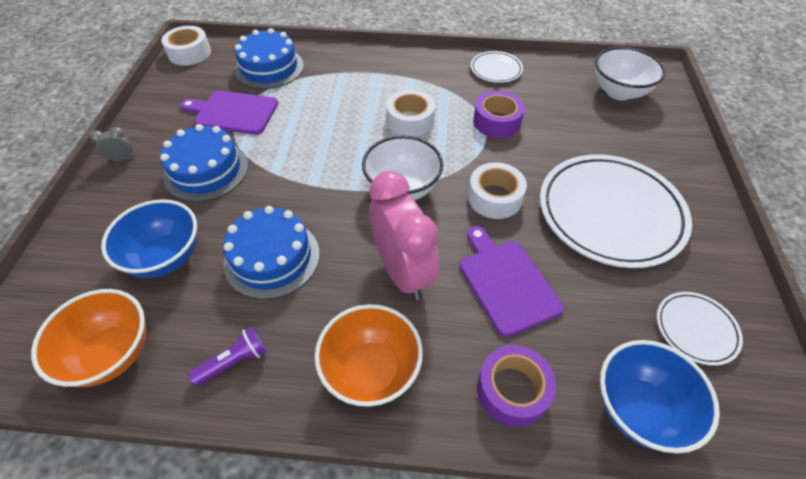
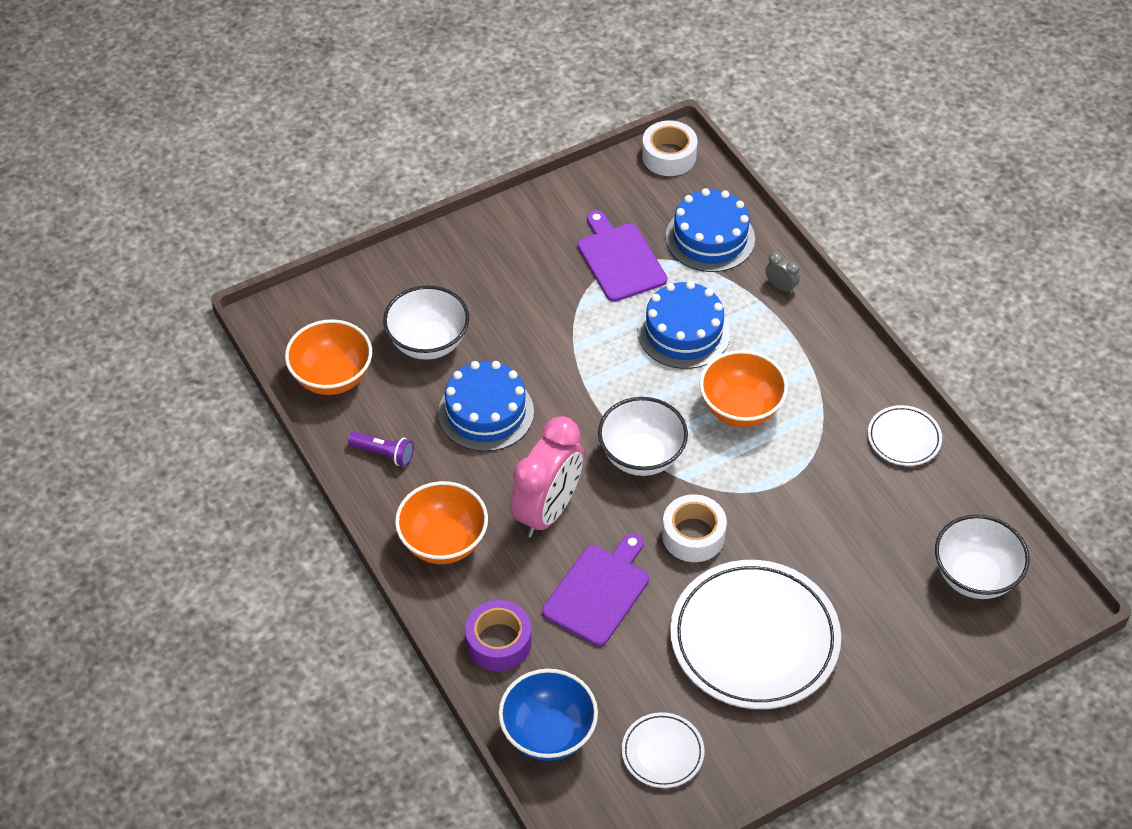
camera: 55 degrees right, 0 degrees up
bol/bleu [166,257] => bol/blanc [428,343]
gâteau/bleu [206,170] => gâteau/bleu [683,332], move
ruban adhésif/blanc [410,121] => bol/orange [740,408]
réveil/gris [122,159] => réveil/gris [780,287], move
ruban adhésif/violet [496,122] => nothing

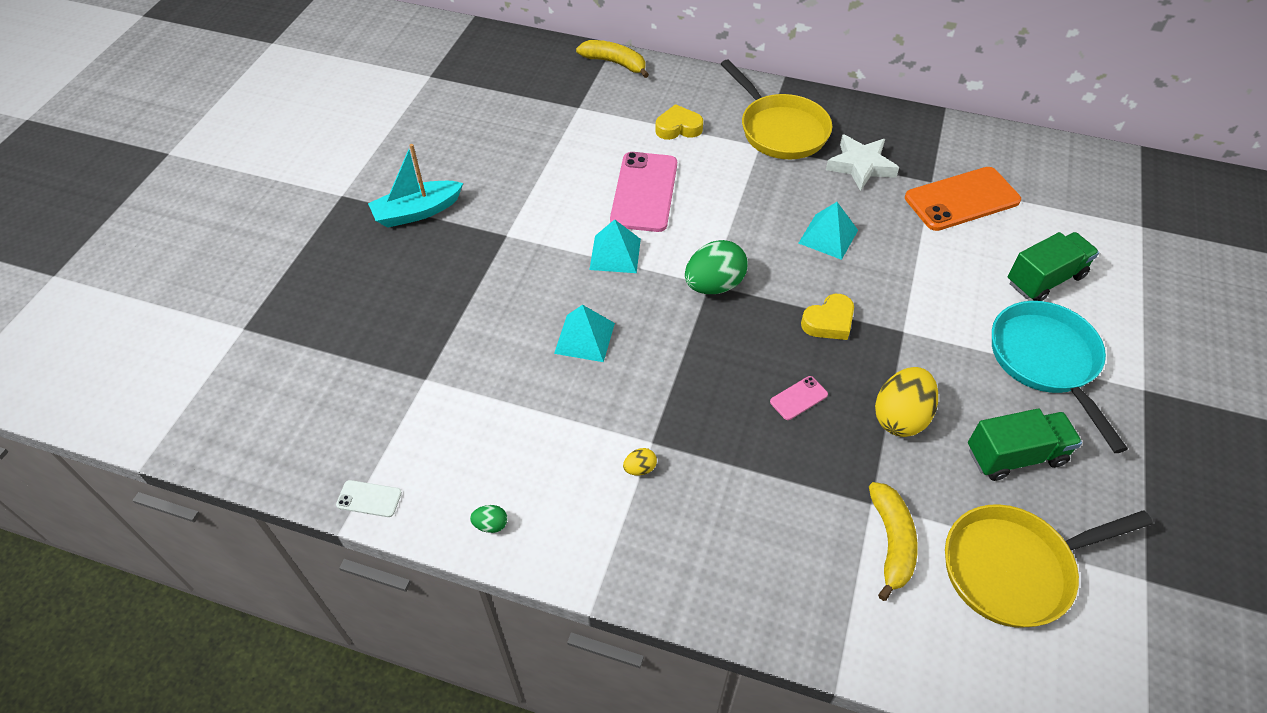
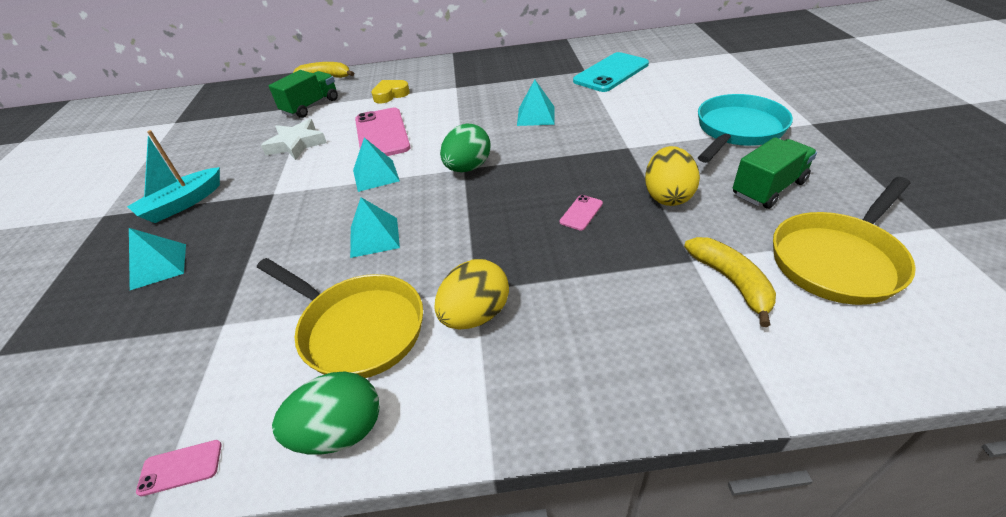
camera: 20 degrees left, 10 degrees down
nothing => pyramide/turquoise [159,266]
téléphone/blanc [369,499] => téléphone/rose [180,468]
poêle/jaune [780,129] => poêle/jaune [357,328], move
étoile/blanc [860,166] => étoile/blanc [296,144], move
camion/vert [1045,279] => camion/vert [311,106], move
œuf/vert [491,525] => œuf/vert [340,432], x2.24
œuf/jaune [640,468] => œuf/jaune [475,315], x2.24
téléphone/orange [962,199] => téléphone/turquoise [611,73]
poêle/turquoise [1046,361] => poêle/turquoise [737,131], 75 degrees clockwise
cœur/jaune [829,322] => nothing

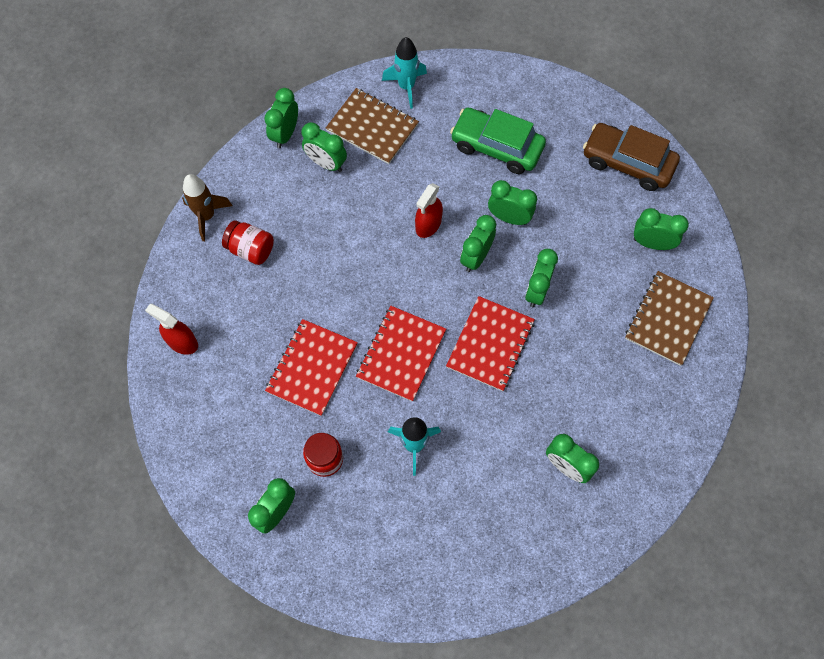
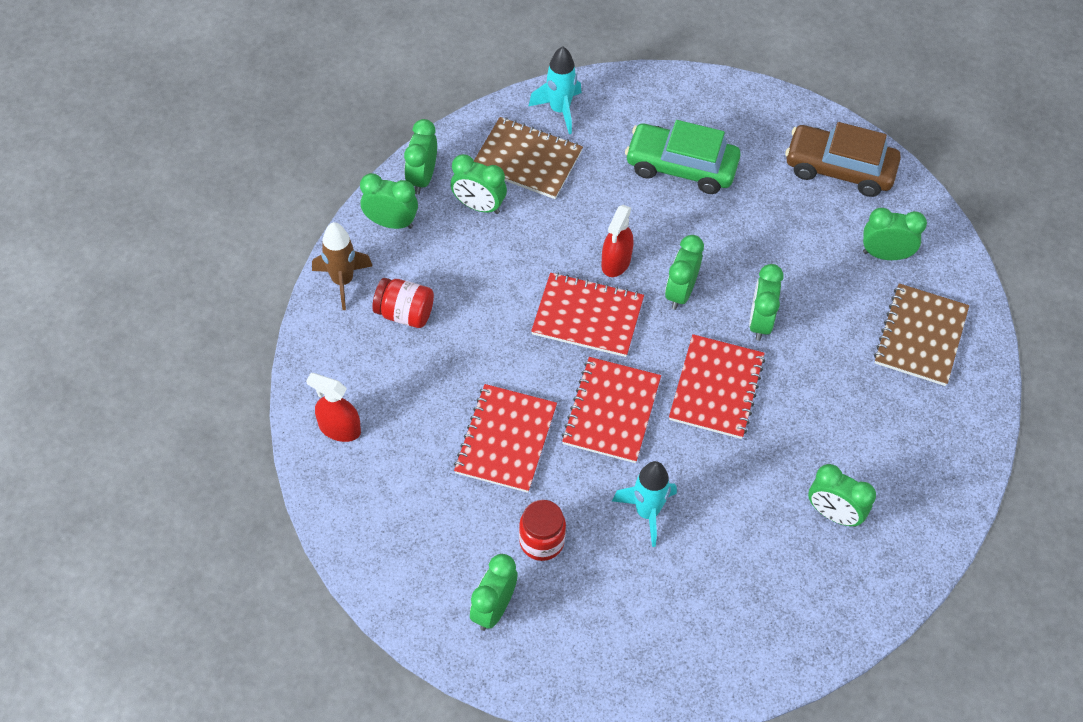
camera: 10 degrees left, 10 degrees down
réveil/vert [509,218] => réveil/vert [391,223], move
nothing => carnet/rouge [587,316]

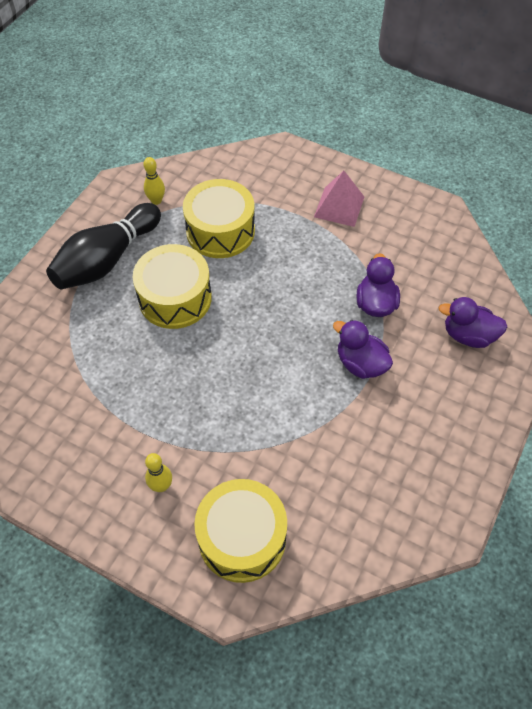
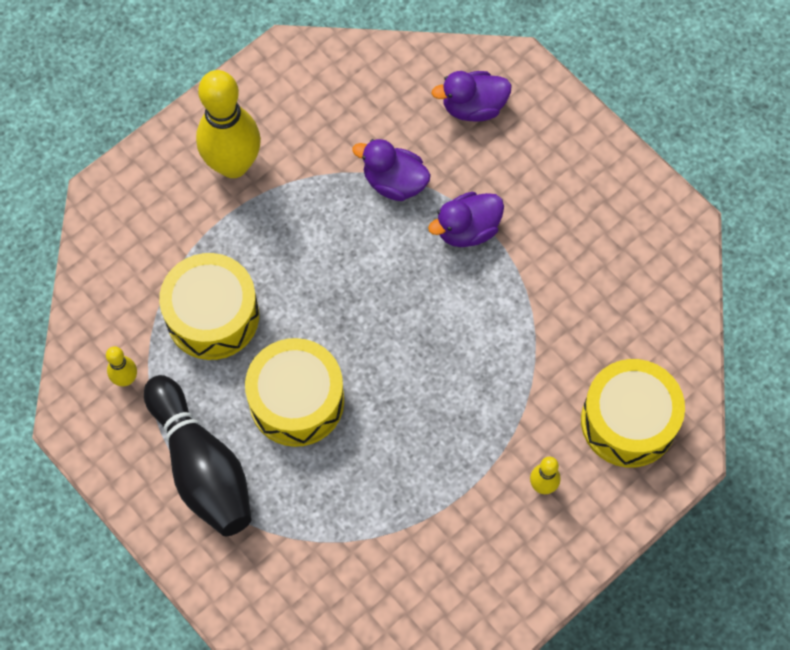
camera: 70 degrees left, 10 degrees up
pyramide/rose [339,206] => quille/jaune [233,164]
canard/violet [468,335] => canard/violet [473,107], 45 degrees clockwise

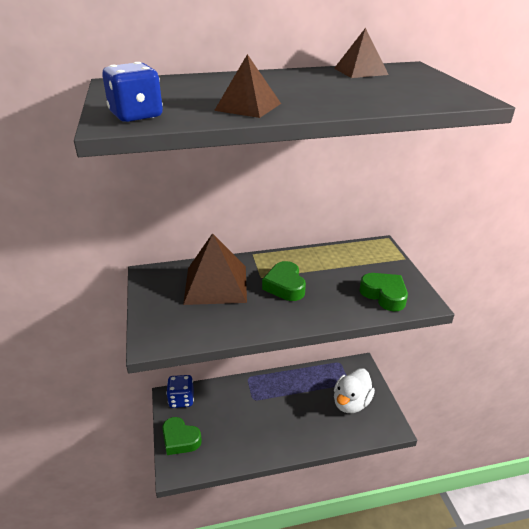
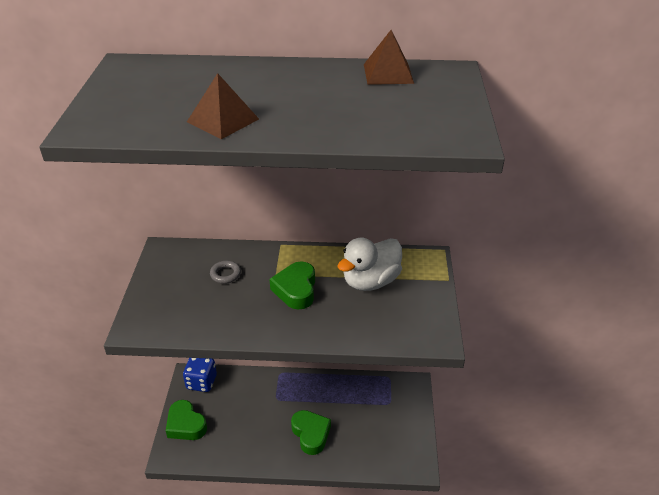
camera: 15 degrees right, 5 degrees up
pyramide/marron [216,284] => anneau/gris [225,274]
cœur/vert [384,295] => cœur/vert [311,434], move
canard/blanc [351,403] => canard/blanc [370,281], move
dé/bleu [136,116] => nothing

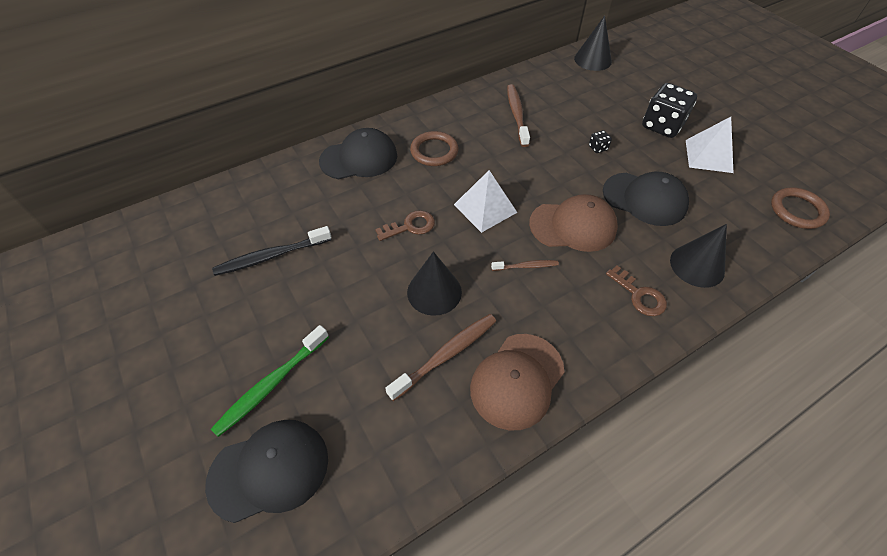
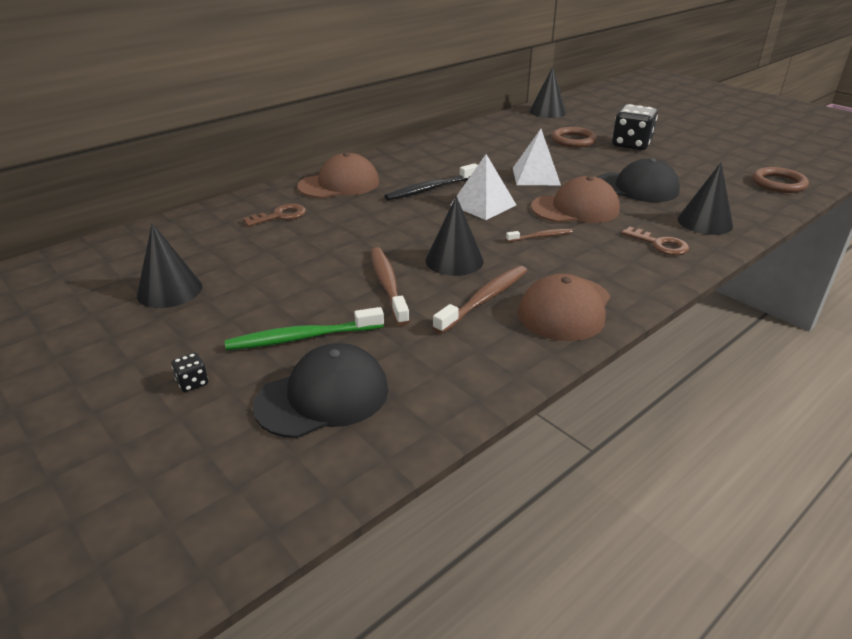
camera: 10 degrees left, 20 degrees down
nothing => cône/noir [169,290]
dé/noir [598,148] => dé/noir [192,383], move
brosse à dents/vert [271,384] => brosse à dents/vert [302,338], 45 degrees clockwise
clé/marron [410,226] => clé/marron [280,216], move
casquette/noir [359,158] => casquette/marron [339,184]
brosse à dents/marron [516,115] => brosse à dents/marron [387,285], move
brosse à dents/noir [271,256] => brosse à dents/noir [430,189], move
pyramide/blanc [708,156] => pyramide/blanc [536,176], move
anneau/marron [434,151] => anneau/marron [573,140], move

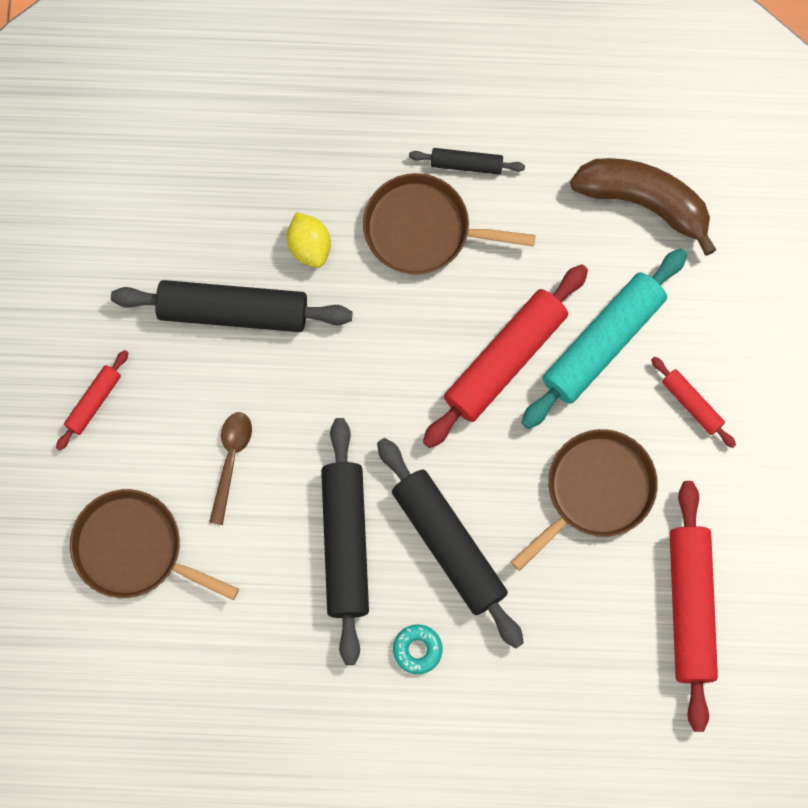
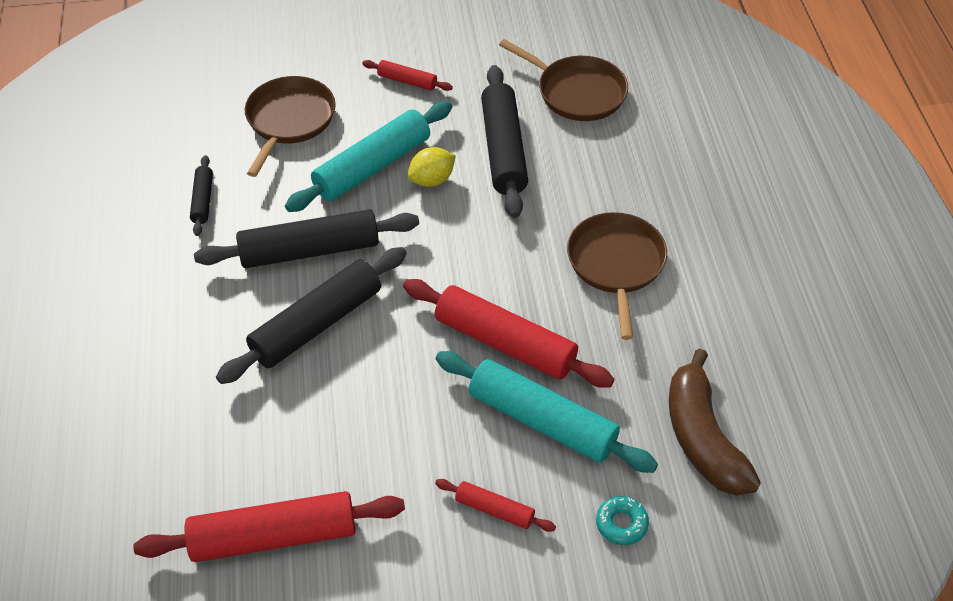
camera: 80 degrees right, 25 degrees down
rouleau à pâtisserie/noir [466,164] => rouleau à pâtisserie/noir [203,200], move
cuillère/marron [230,461] => rouleau à pâtisserie/turquoise [372,167]
citron/jaune [309,246] => citron/jaune [432,180], move
rouleau à pâtisserie/rouge [691,404] => rouleau à pâtisserie/rouge [494,510], 75 degrees clockwise
poêle/marron [595,490] => poêle/marron [577,92], move
beignet/turquoise [417,650] => beignet/turquoise [621,524], move
banane/marron [644,202] => banane/marron [702,438], 150 degrees clockwise

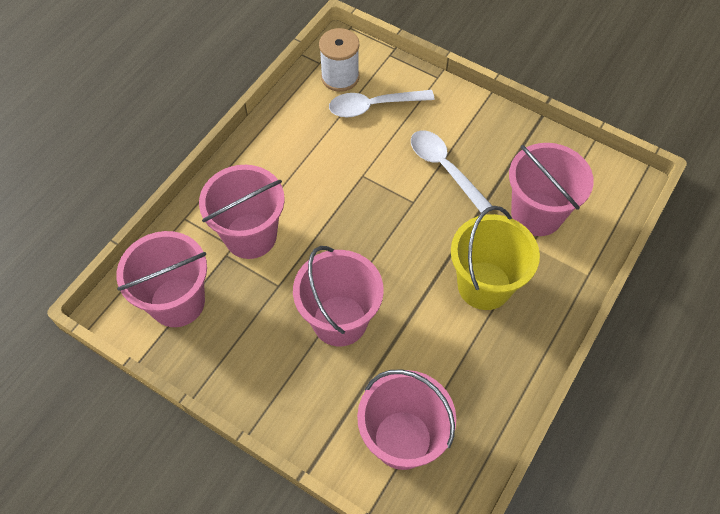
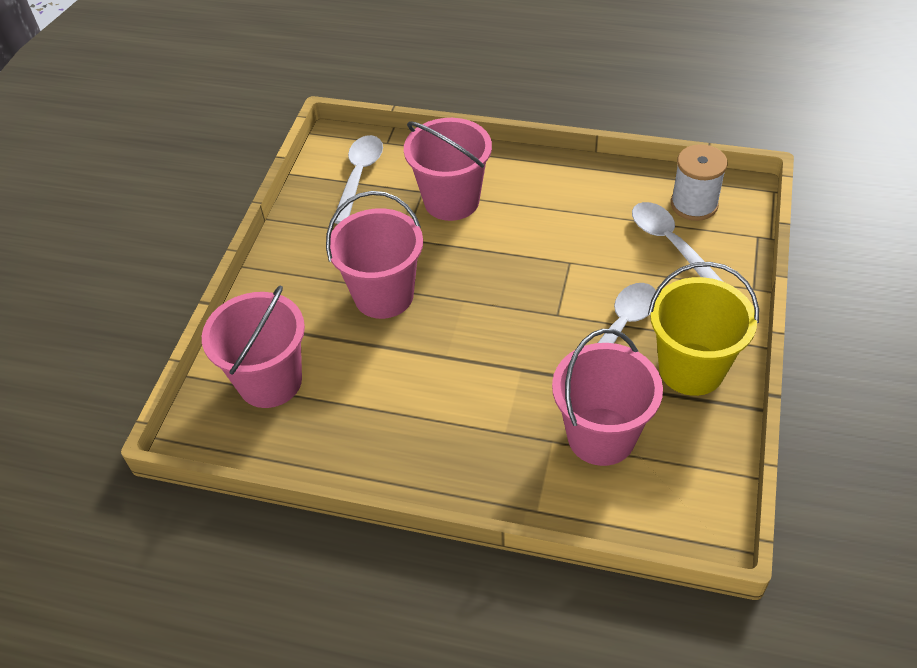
camera: 75 degrees right, 10 degrees down
seau/rose [177,302] => cuillère/blanc [359,177]
seau/jaune [484,285] => seau/jaune [691,369], move

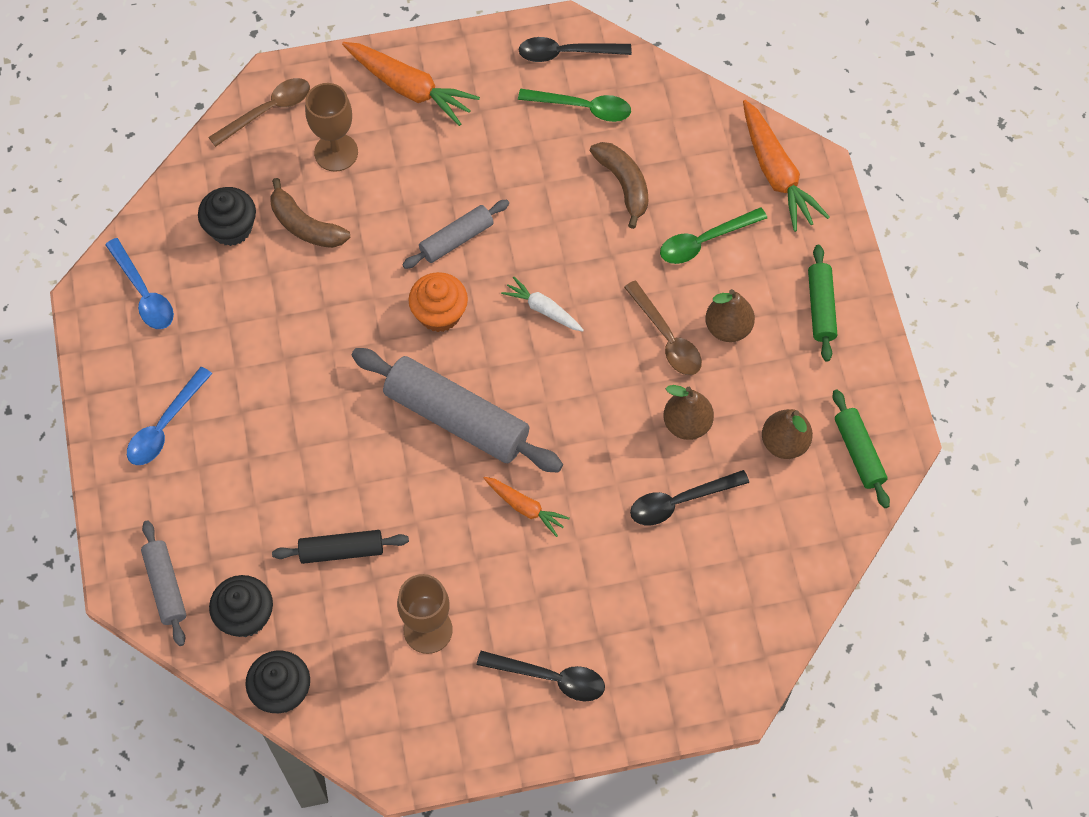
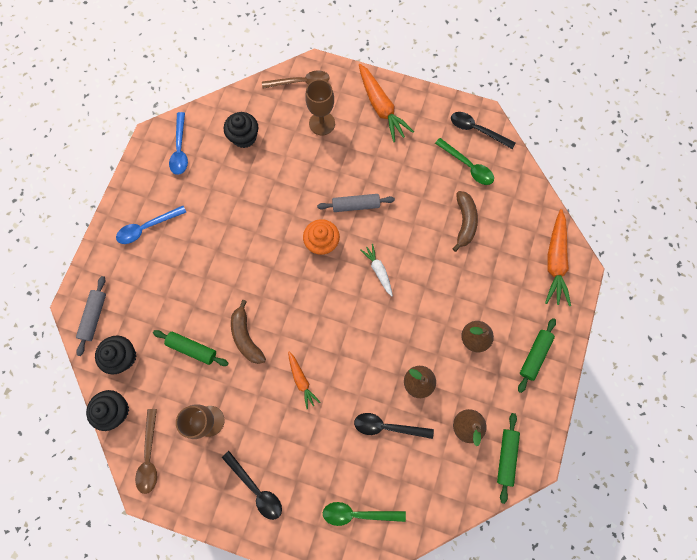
camera: 30 degrees right, 10 degrees up
cuillère/marron [666,337] => cuillère/marron [149,456], move
rouleau à pâtisserie/noir [341,550] => rouleau à pâtisserie/vert [192,348]
banane/marron [305,226] => banane/marron [246,337], move
cuillère/vert [705,241] => cuillère/vert [357,513], move
rouleau à pâtisserie/gris [457,418] => nothing

